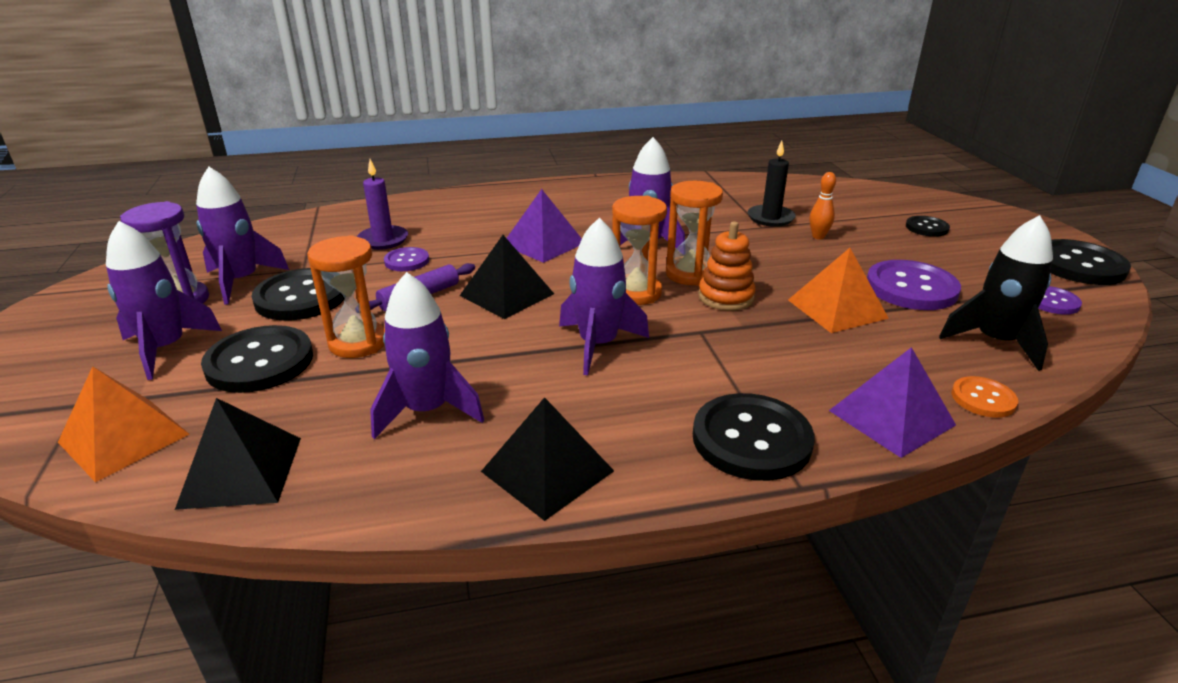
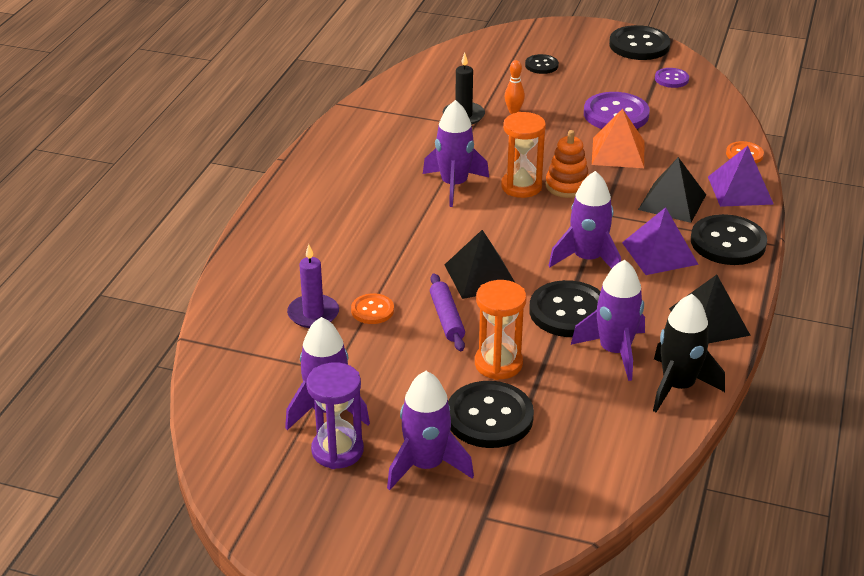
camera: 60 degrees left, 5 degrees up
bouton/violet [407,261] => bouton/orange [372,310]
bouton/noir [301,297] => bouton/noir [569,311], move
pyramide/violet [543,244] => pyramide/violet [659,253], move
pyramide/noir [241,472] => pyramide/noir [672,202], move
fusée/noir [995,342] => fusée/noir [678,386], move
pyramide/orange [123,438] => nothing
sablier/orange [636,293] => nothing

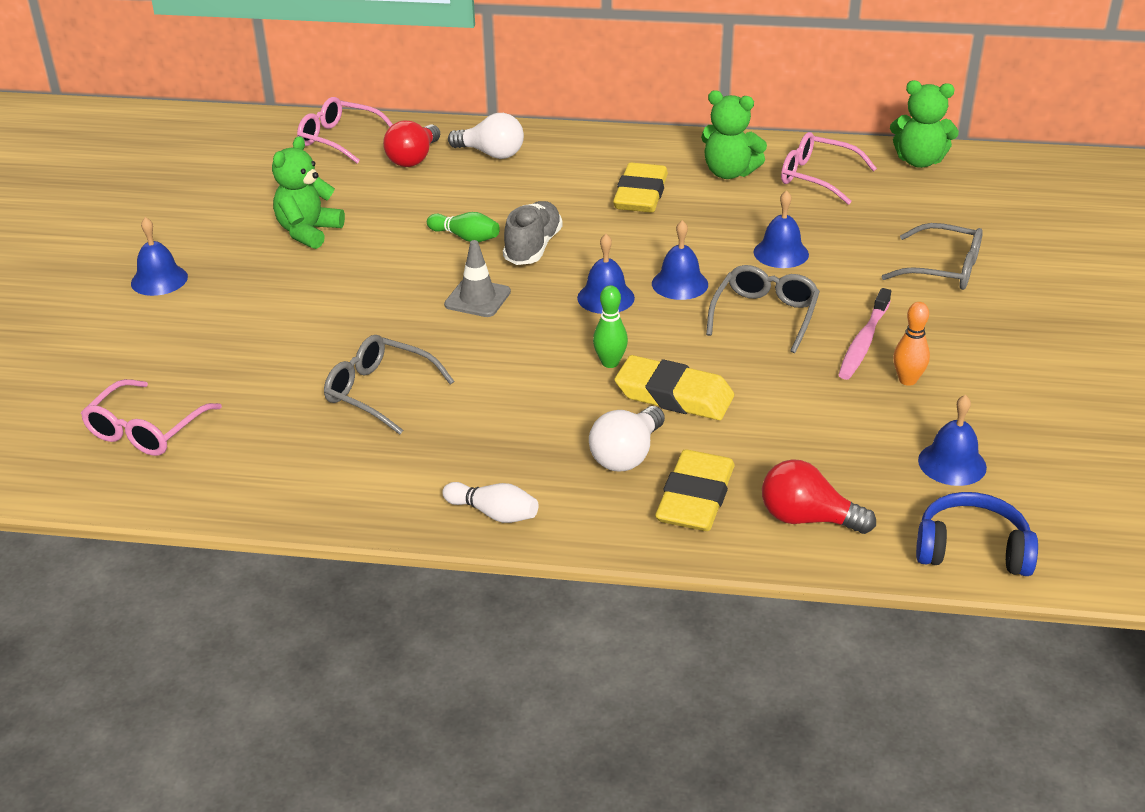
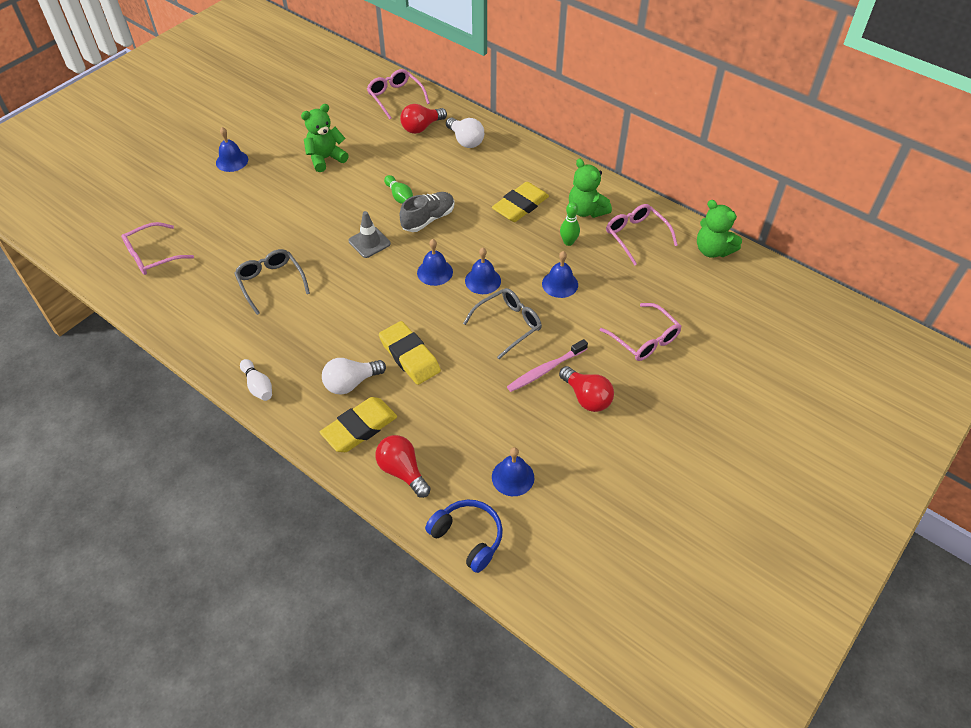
camera: 30 degrees right, 15 degrees up
nothing => ampoule/rouge [586,397]
quille/vert [610,363] => quille/vert [568,242], move
lunettes/gris [944,269] => lunettes/rose [645,340]
quille/orange [907,380] => nothing

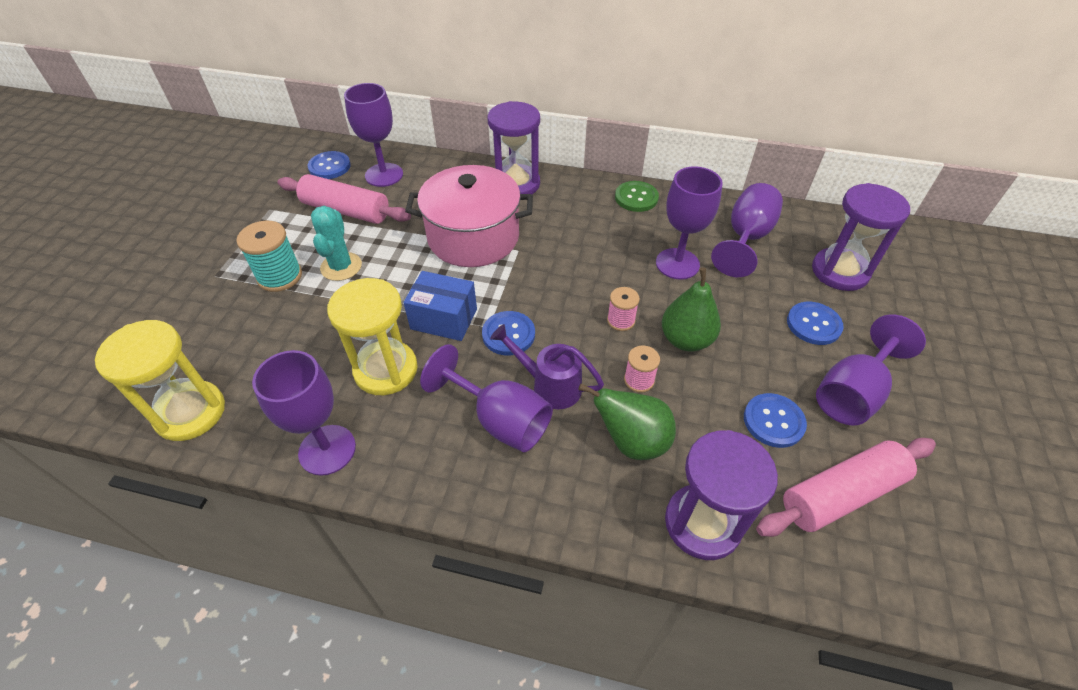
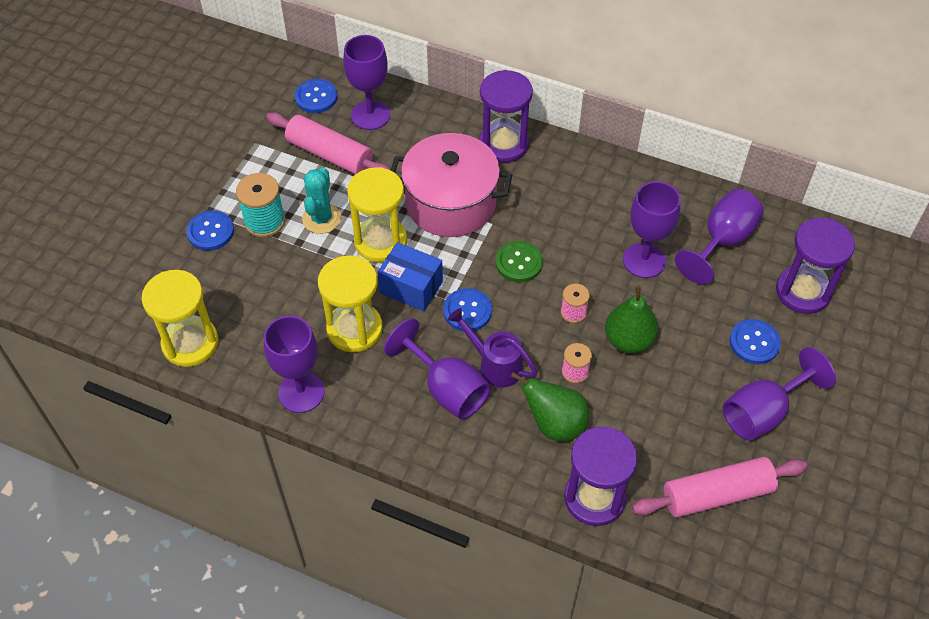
camera: 10 degrees right, 5 degrees up
bouton/bleu [773,421] => bouton/bleu [210,231], move
nothing => sablier/jaune [380,241]
bouton/vert [636,198] => bouton/vert [519,263], move

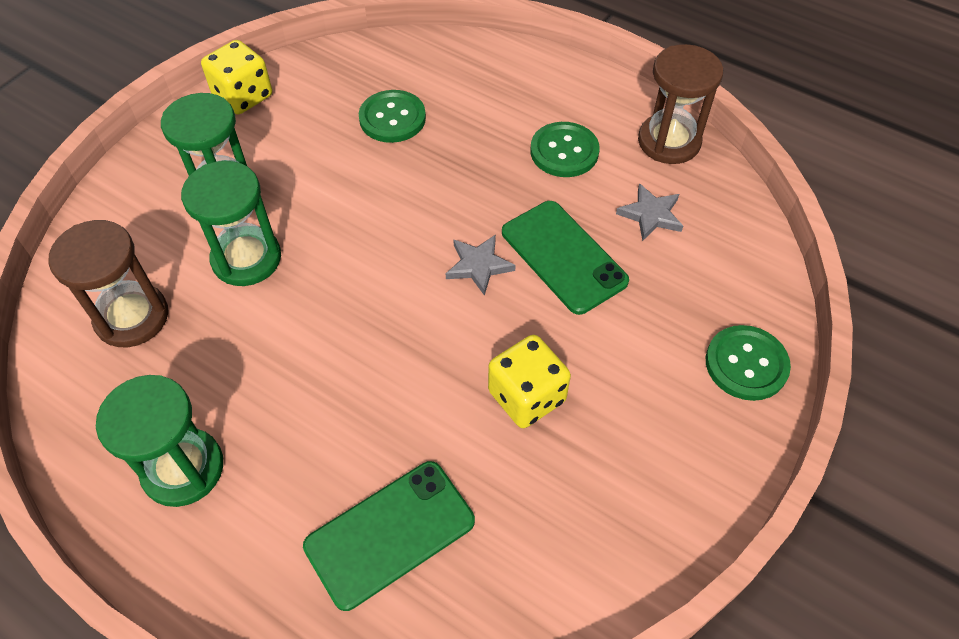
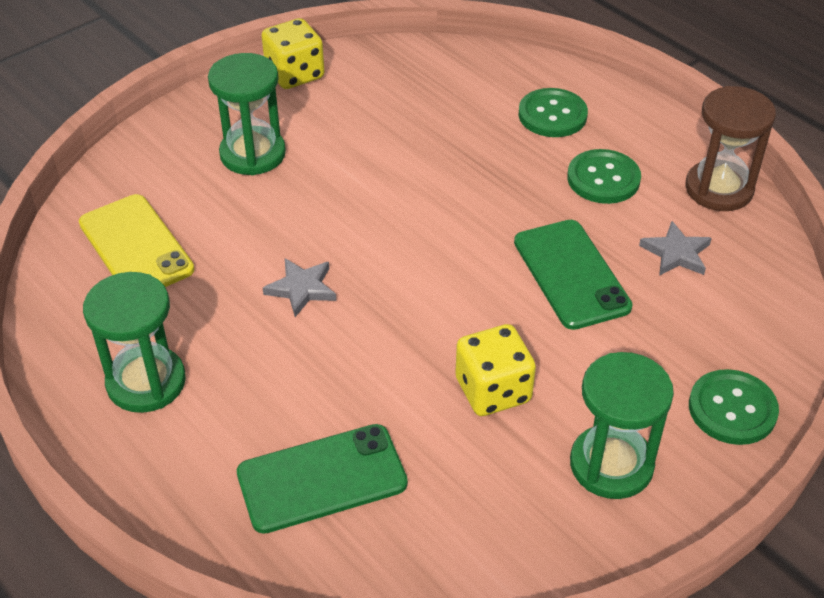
camera: 15 degrees right, 10 degrees down
sablier/marron [132,317] => téléphone/jaune [136,246]
étoile/gris [478,265] => étoile/gris [301,289], move
bouton/vert [392,118] => bouton/vert [552,115], move
sablier/vert [246,258] => sablier/vert [611,465], move

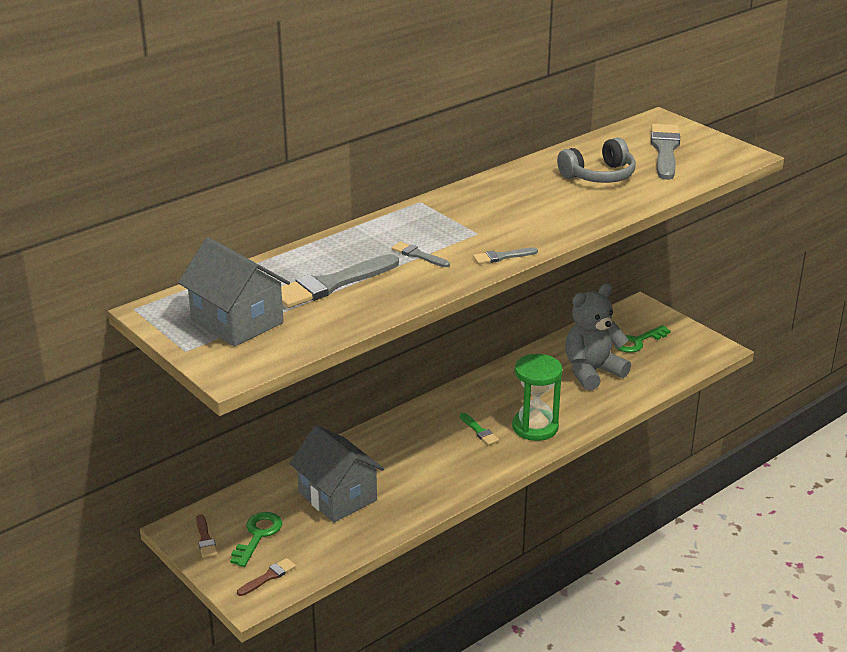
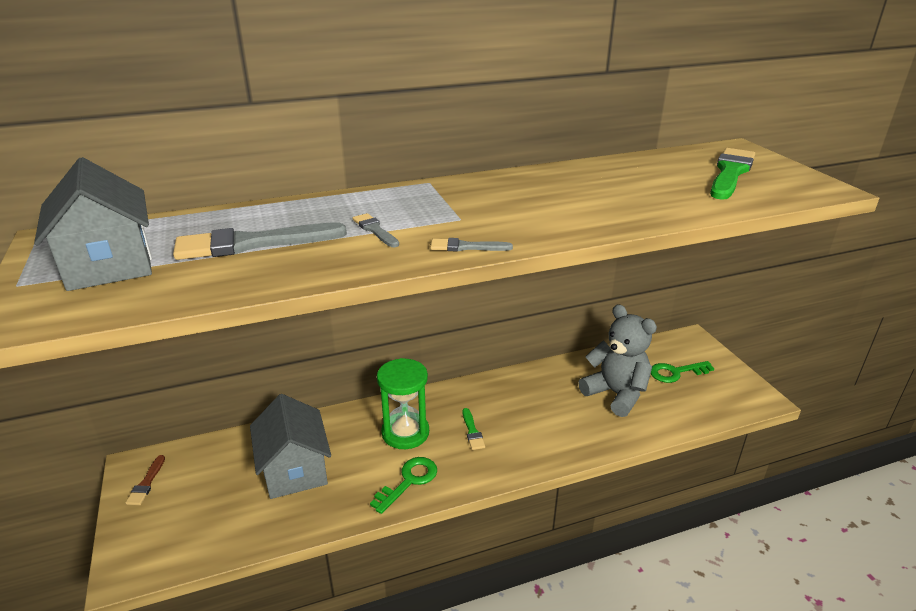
camera: 20 degrees right, 0 degrees up
clé/vert [258,535] => clé/vert [409,481], move
sablier/vert [535,427] => sablier/vert [405,433], move
ours en peluche/gris [592,372] => ours en peluche/gris [616,394], 60 degrees clockwise
pinceau/gris [665,150] => pinceau/vert [730,173]
pinceau/marron [268,577] => nothing
casque audio/gris [599,176] => nothing

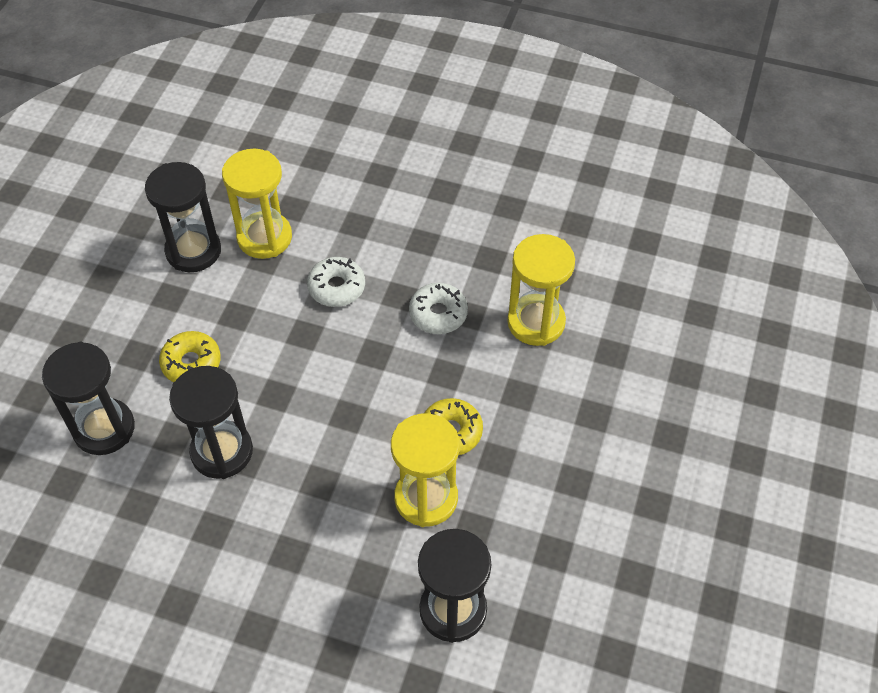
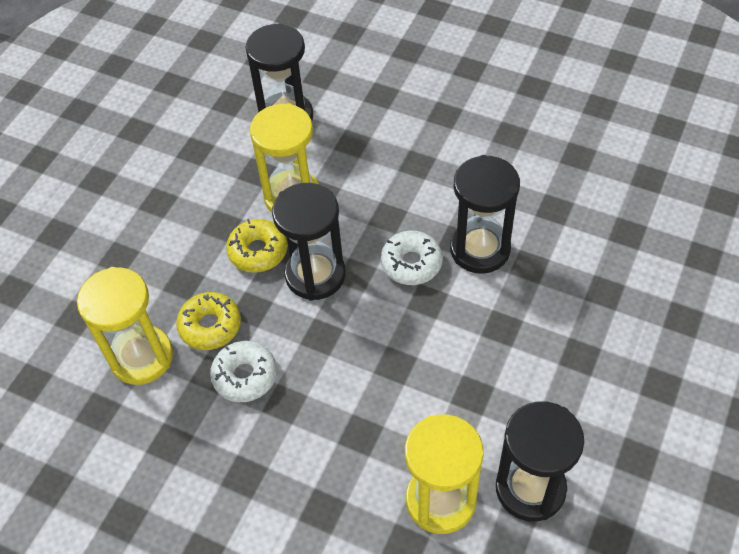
camera: 170 degrees left, 0 degrees up
beignet/jaune [191,363] => beignet/jaune [210,326], move
sablier/noir [104,429] => sablier/noir [315,275], move
beignet/blanc [336,287] => beignet/blanc [411,263], move

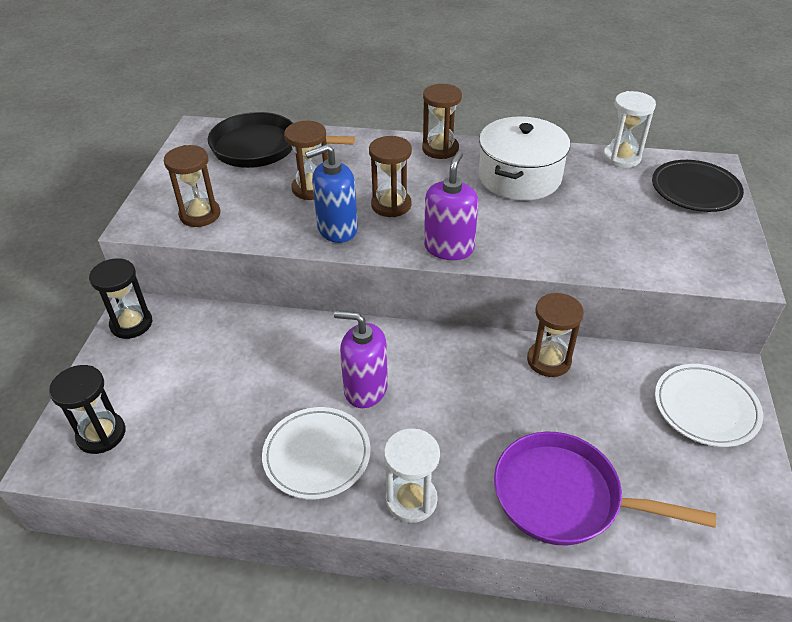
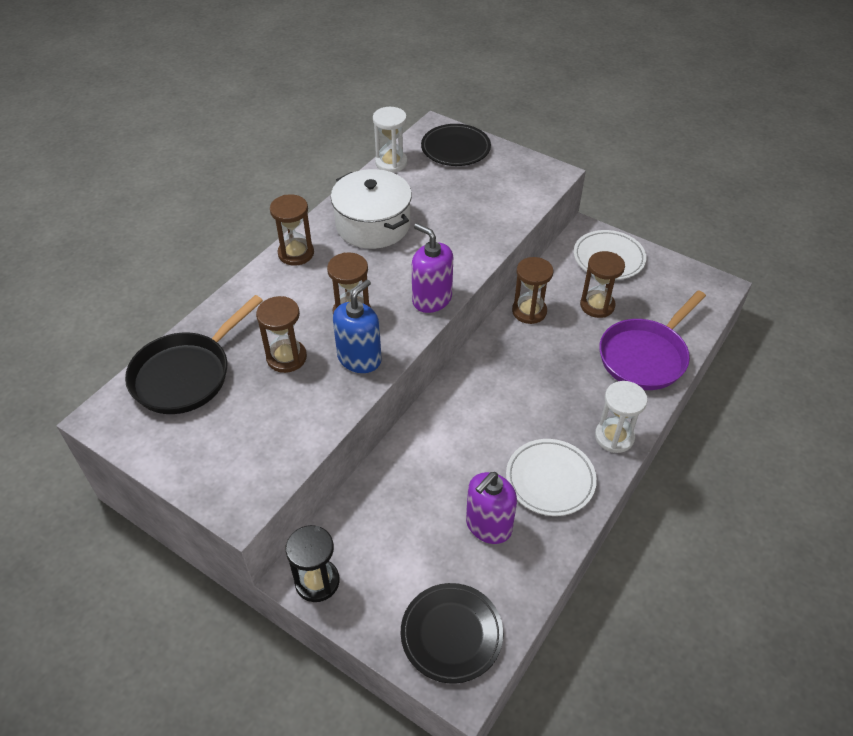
camera: 65 degrees left, 5 degrees up
distributeur de savon/bleu [337,229] => distributeur de savon/bleu [359,358], 150 degrees counterclockwise
sablier/noir [101,434] => assiette/noir [451,634]
distributeur de savon/violet [365,389] => distributeur de savon/violet [488,525], move
sablier/marron [200,214] => sablier/marron [597,305], move

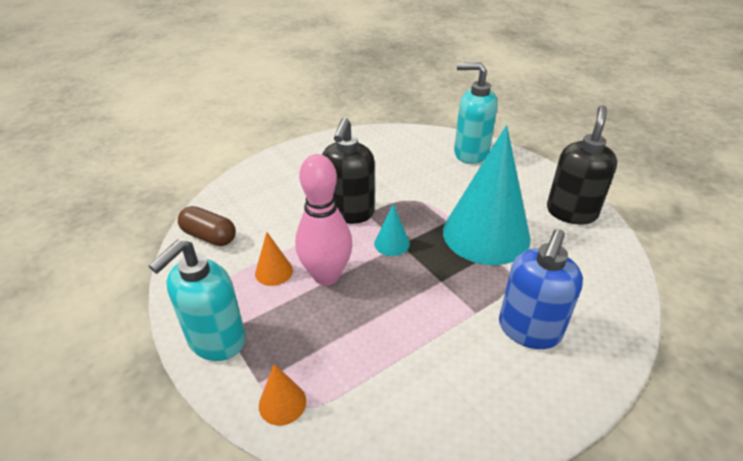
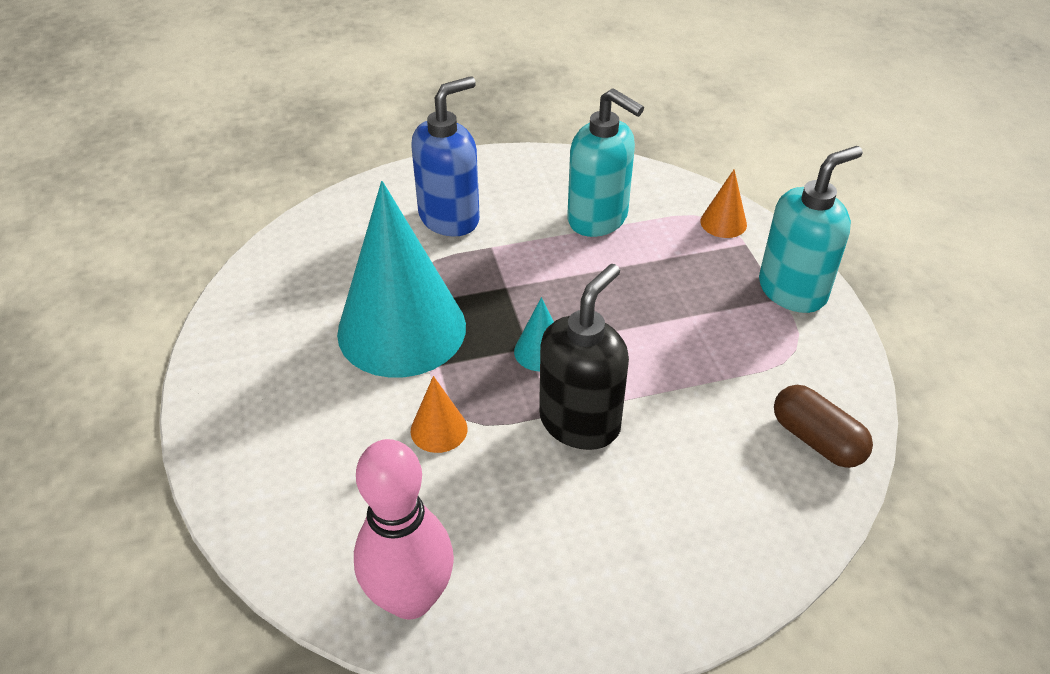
camera: 160 degrees left, 5 degrees up
quille/rose [326,275] => quille/rose [410,598], move
cône/orange [274,272] => cône/orange [439,429], move
distributeur de savon/turquoise [470,153] => distributeur de savon/turquoise [598,219], move
distributeur de savon/noir [571,212] => nothing

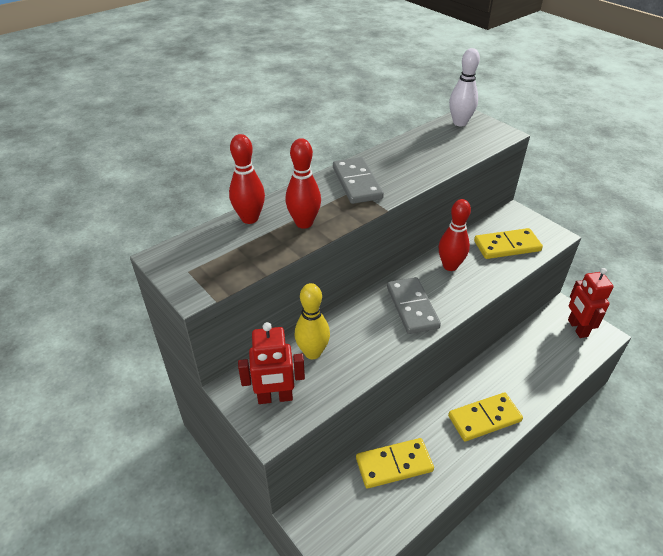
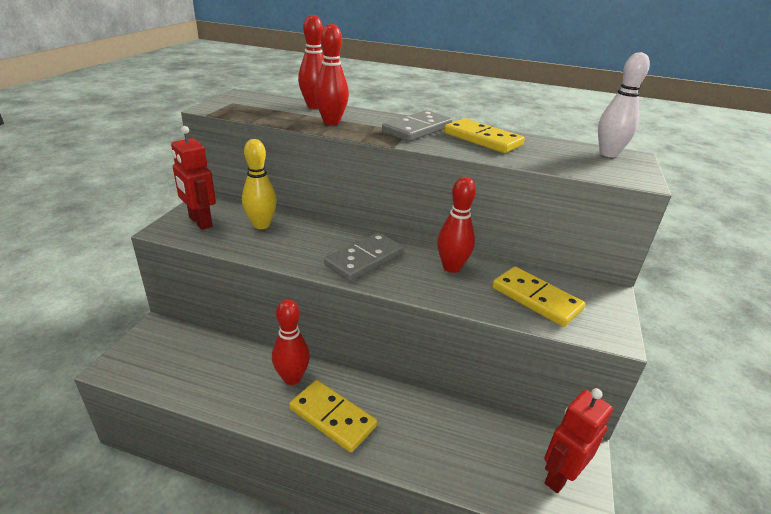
camera: 55 degrees right, 10 degrees down
nothing => quille/rouge [292,378]
domino/jaune [394,465] => domino/jaune [482,139], move

